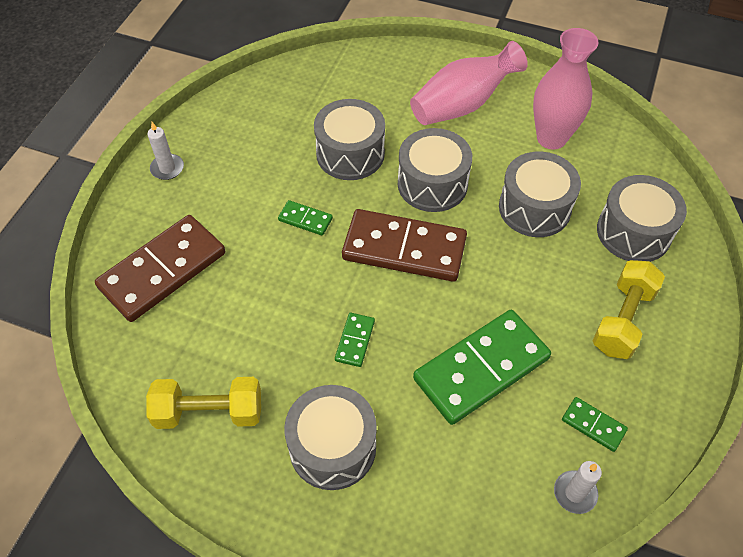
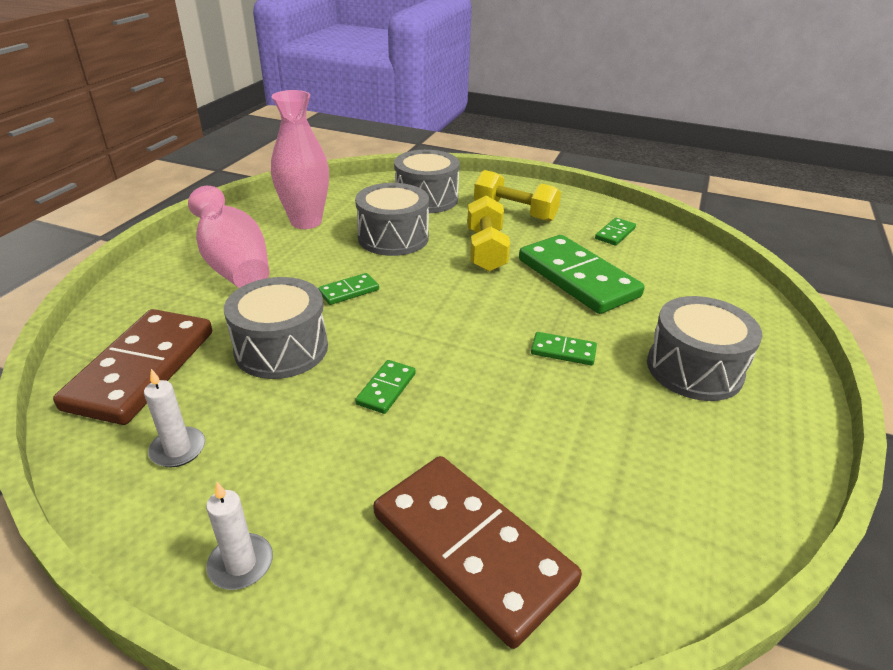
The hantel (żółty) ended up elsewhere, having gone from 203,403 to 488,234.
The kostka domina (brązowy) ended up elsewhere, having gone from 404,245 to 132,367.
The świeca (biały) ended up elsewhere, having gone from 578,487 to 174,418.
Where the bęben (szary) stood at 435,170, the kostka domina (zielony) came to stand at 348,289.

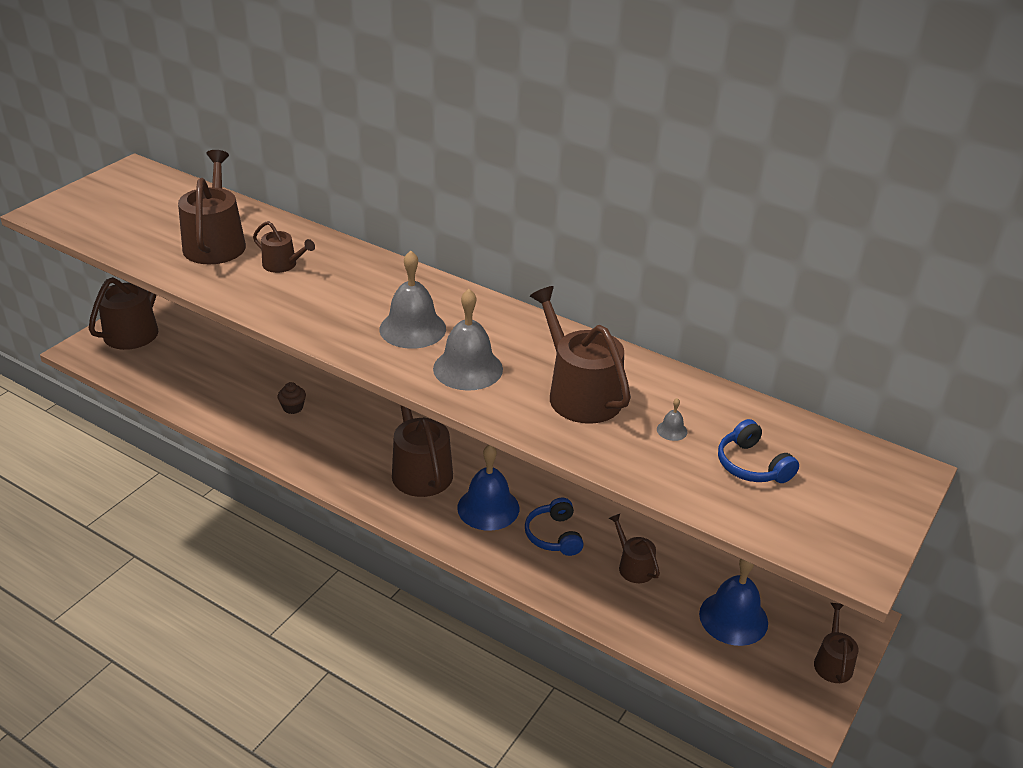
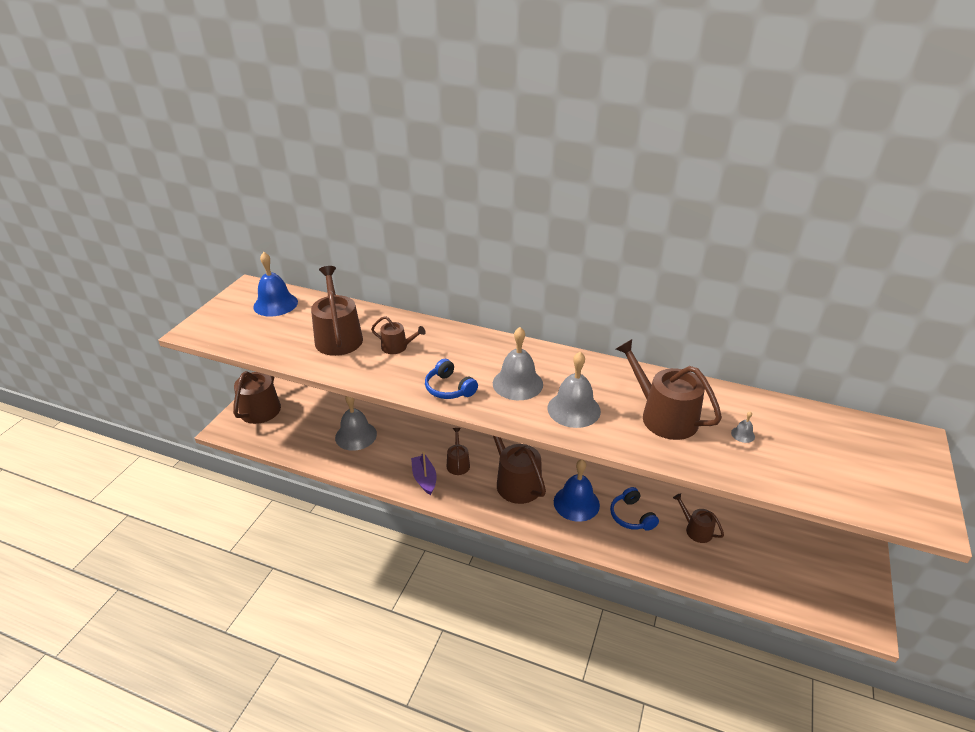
The second view lost the muffinka (brązowy) at 292,398.
The second view gained the dzwonek (szary) at 356,423.
The second view gained the łódka (fioletowy) at 423,473.
The dzwonek (niebieski) ended up elsewhere, having gone from 733,602 to 275,284.
The słuchawki (niebieski) ended up elsewhere, having gone from 758,451 to 451,379.
The konewka (brązowy) ended up elsewhere, having gone from 836,643 to 458,451.

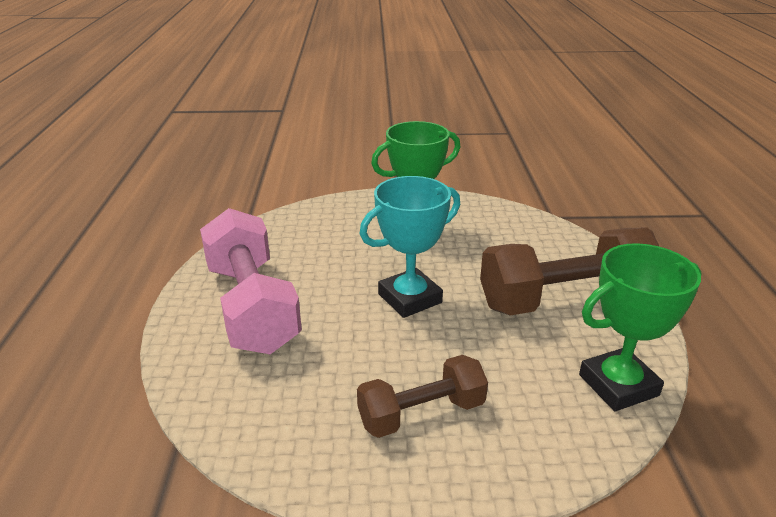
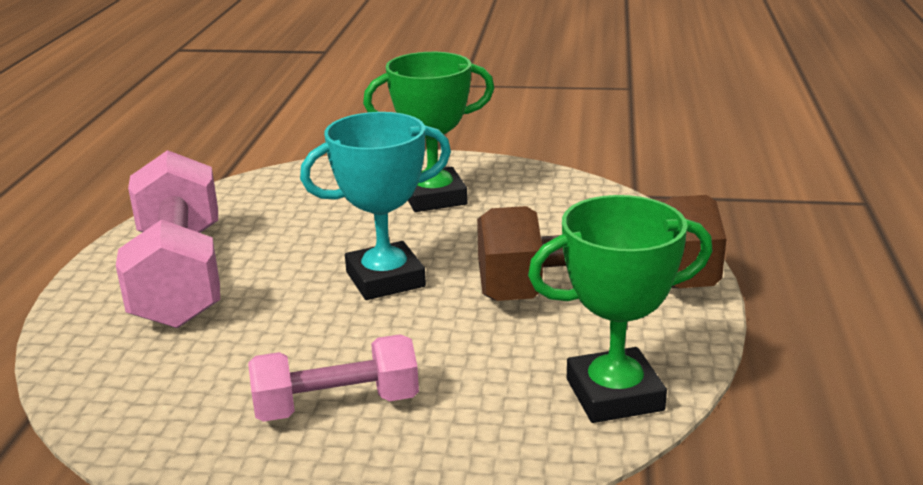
What was the hantel (brązowy) at 422,396 turned into the hantel (różowy) at 333,378.

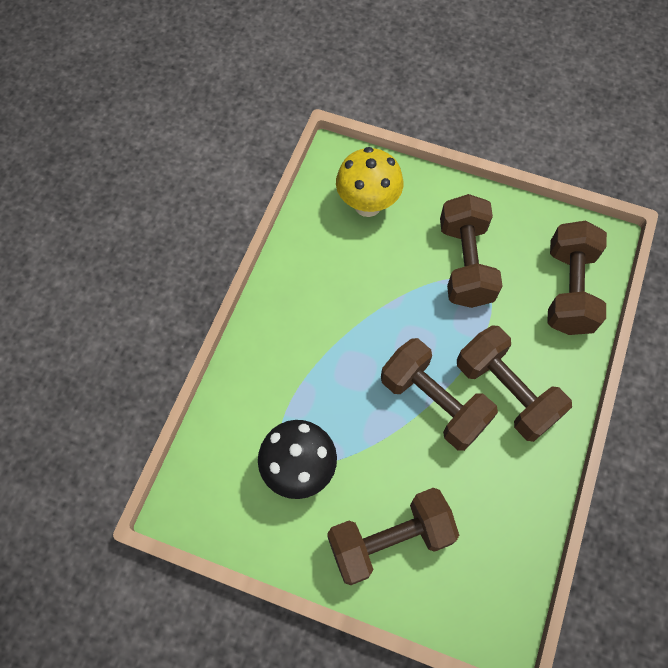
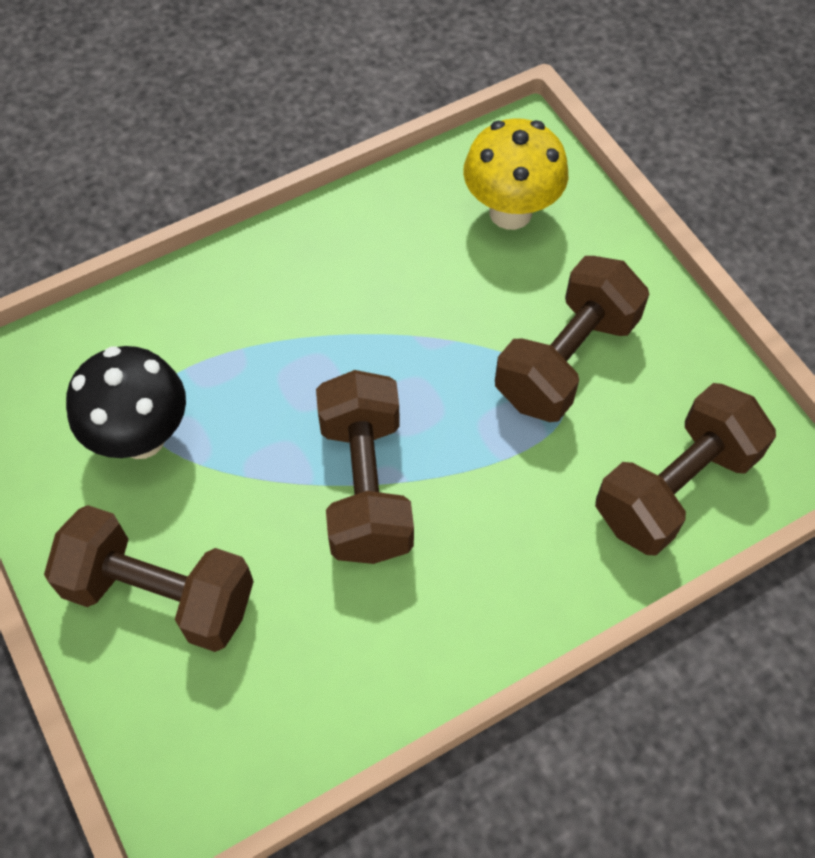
The second view lost the hantel (brązowy) at 514,383.

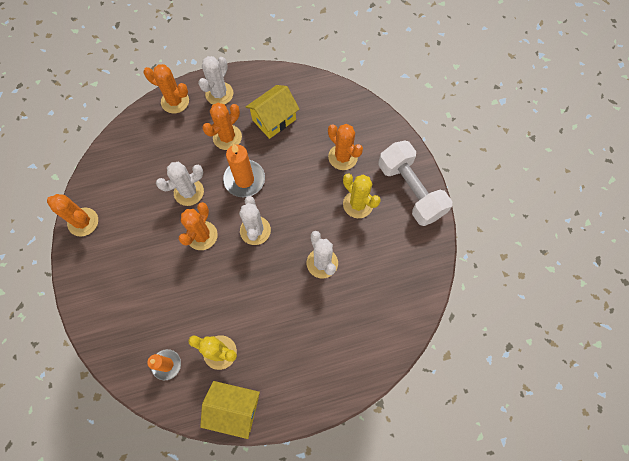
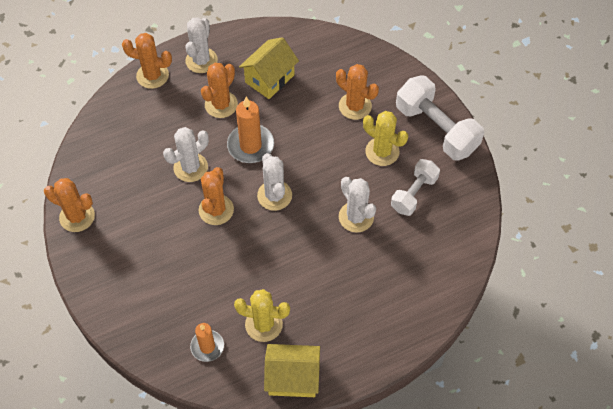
The second view gained the hantel (biały) at 415,187.

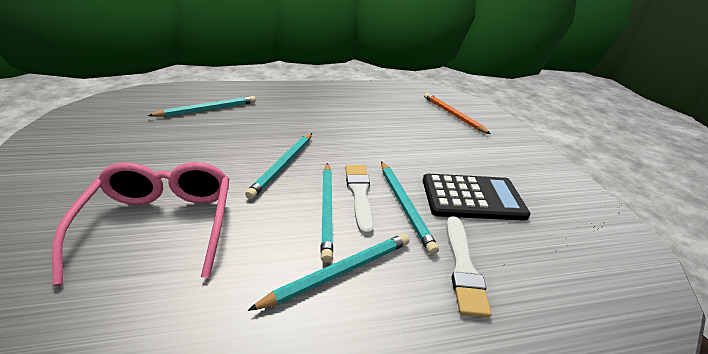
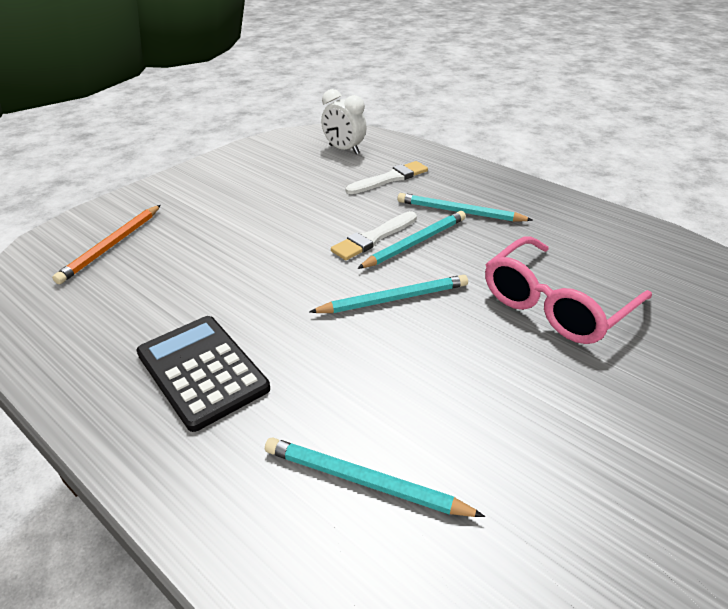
The second view lost the ołówek (turkusowy) at 410,208.
The second view gained the budzik (biały) at 344,121.
The kalkulator (czarny) ended up elsewhere, having gone from 477,197 to 203,374.

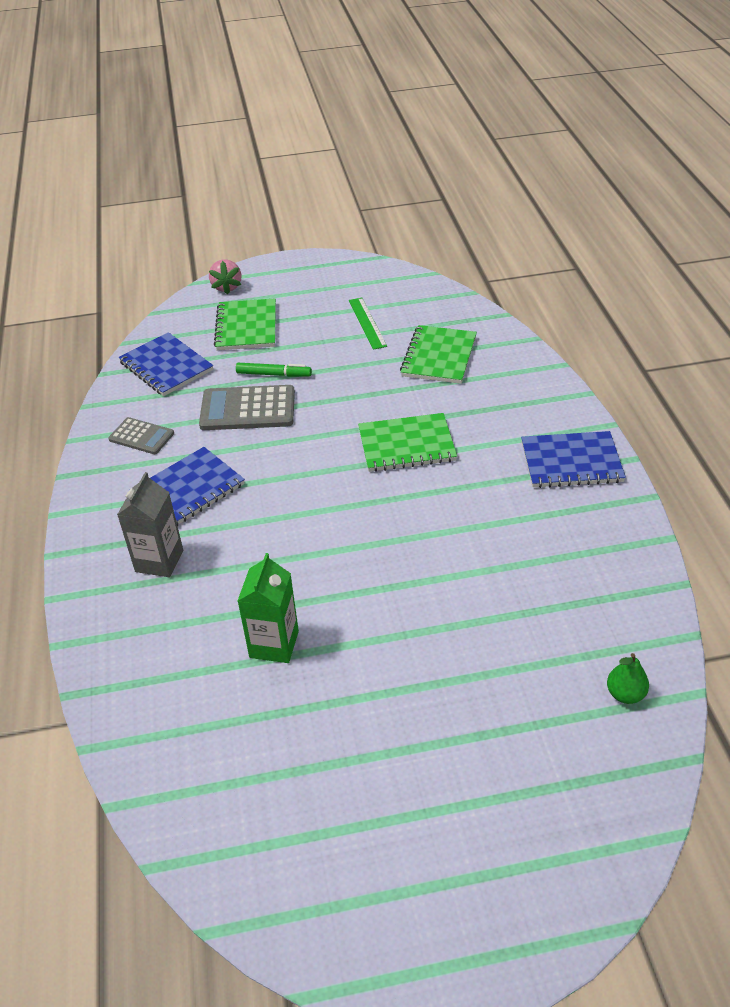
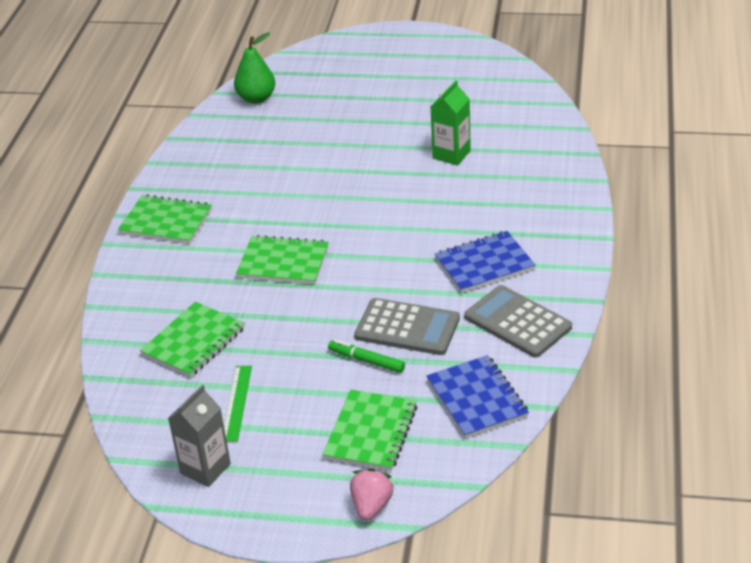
The karton mleka (szary) ended up elsewhere, having gone from 150,524 to 199,436.
What was the zeszyt (niebieski) at 573,459 turned into the zeszyt (zielony) at 165,219.
The size of the kalkulator (szary) at 141,435 changed by a factor of 1.66.
The size of the gruszka (zielony) at 628,678 changed by a factor of 1.67.

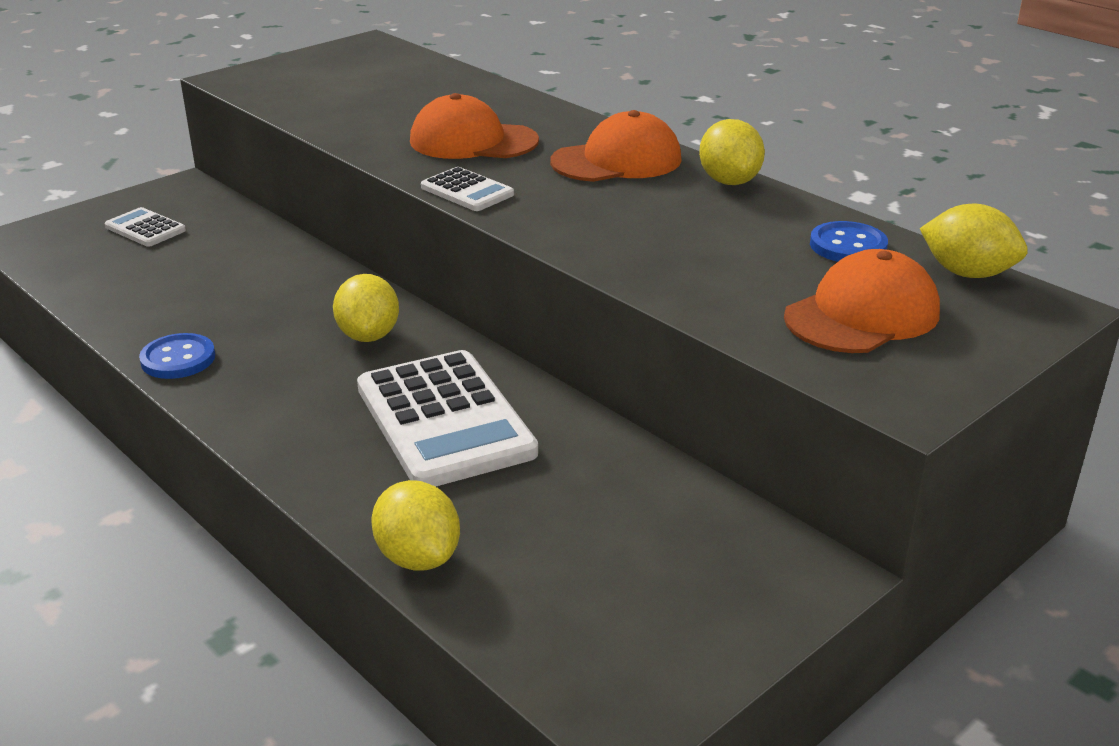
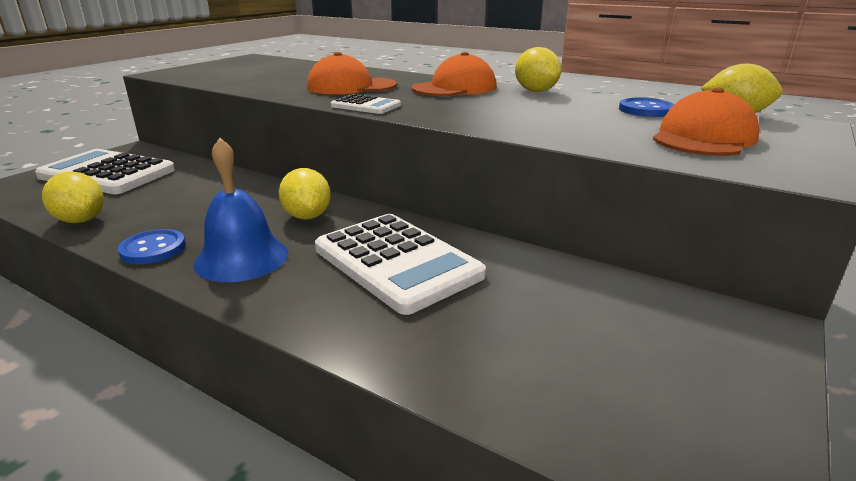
The second view gained the dzwonek (niebieski) at 241,210.
The cytryna (żółty) ended up elsewhere, having gone from 415,525 to 73,197.
The size of the kalkulator (biały) at 145,227 changed by a factor of 2.08.

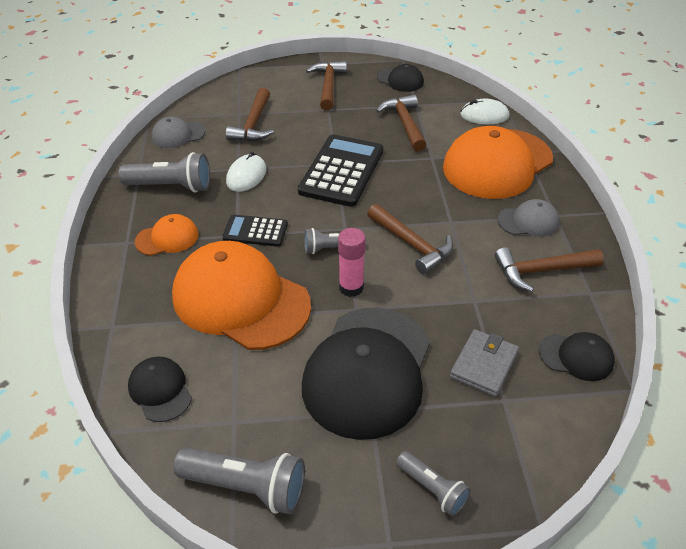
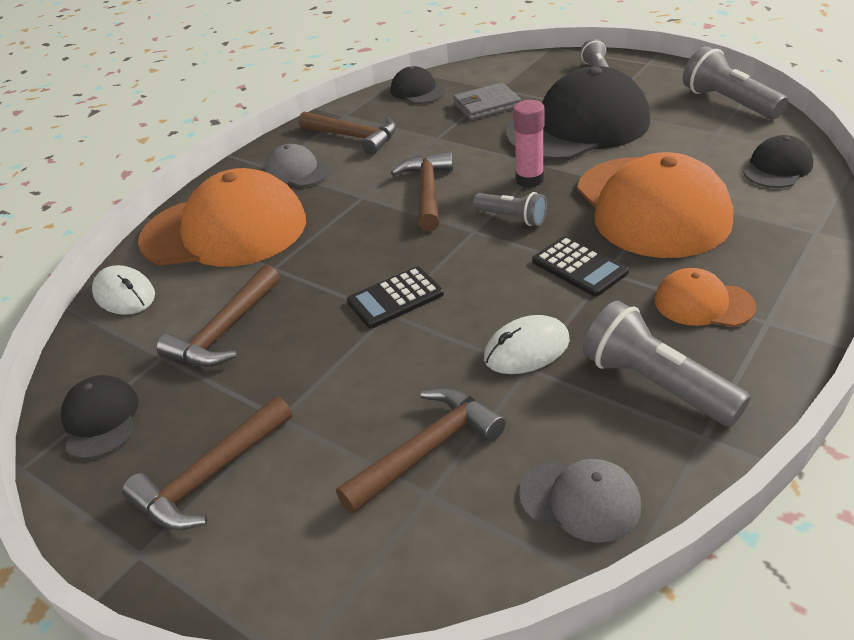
The czapka (czarny) at 160,389 ended up facing another way, 150 degrees counterclockwise from before.
The size of the kalkulator (czarny) at 340,170 changed by a factor of 0.55.

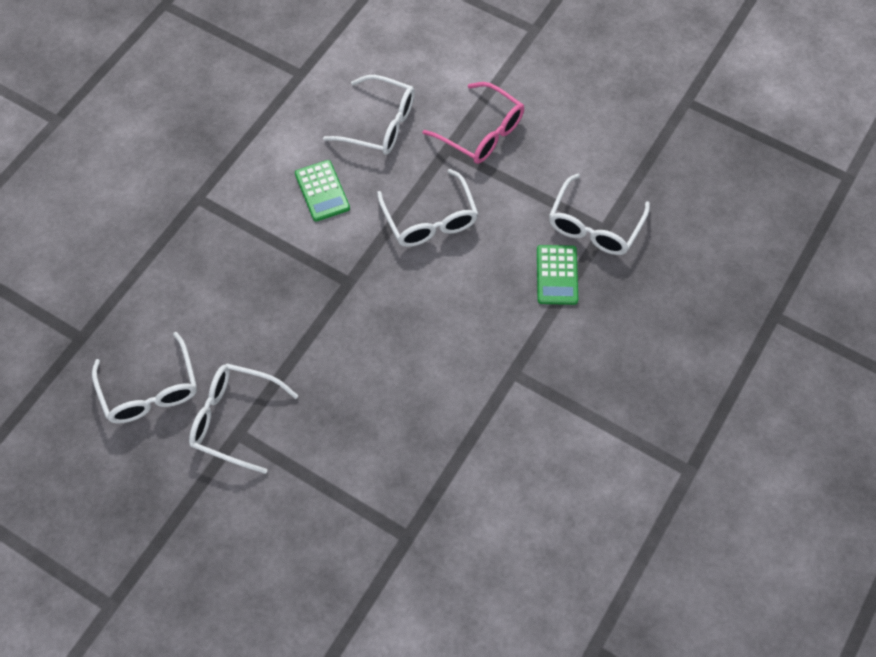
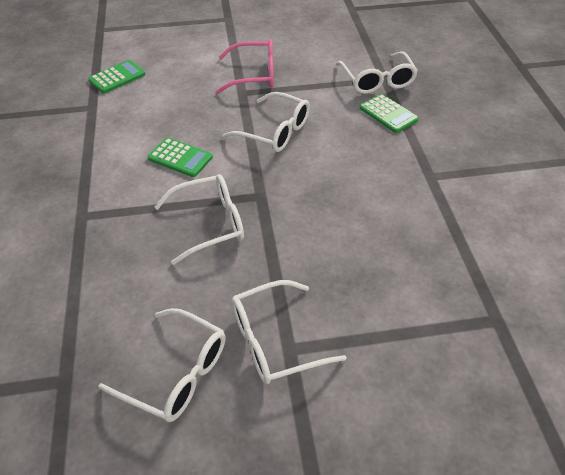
The second view gained the kalkulator (zielony) at 117,76.
The okulary (biały) ended up elsewhere, having gone from 369,115 to 199,219.

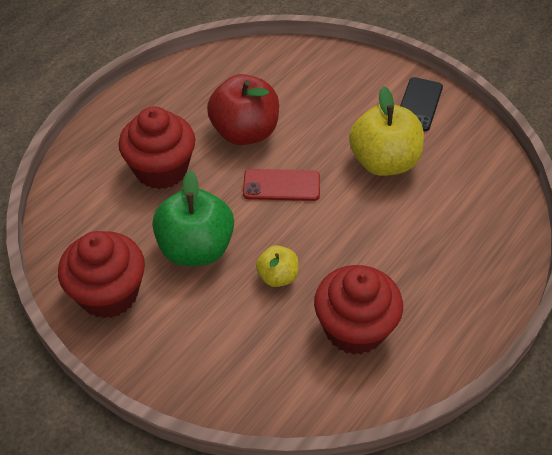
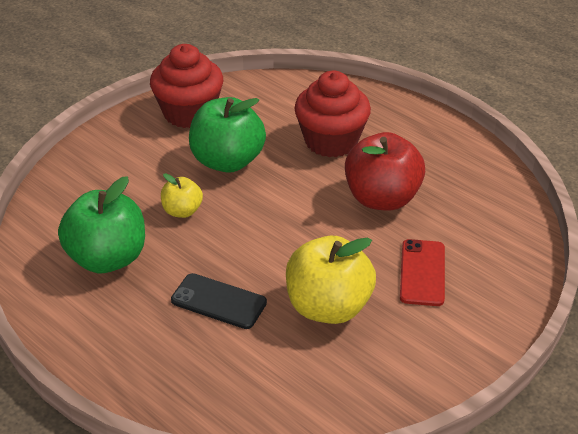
The telefon (czerwony) ended up elsewhere, having gone from 281,185 to 422,272.
The telefon (czarny) ended up elsewhere, having gone from 421,104 to 219,301.
Where the muffinka (czerwony) stood at 358,310, the jabłko (zielony) came to stand at 101,224.

